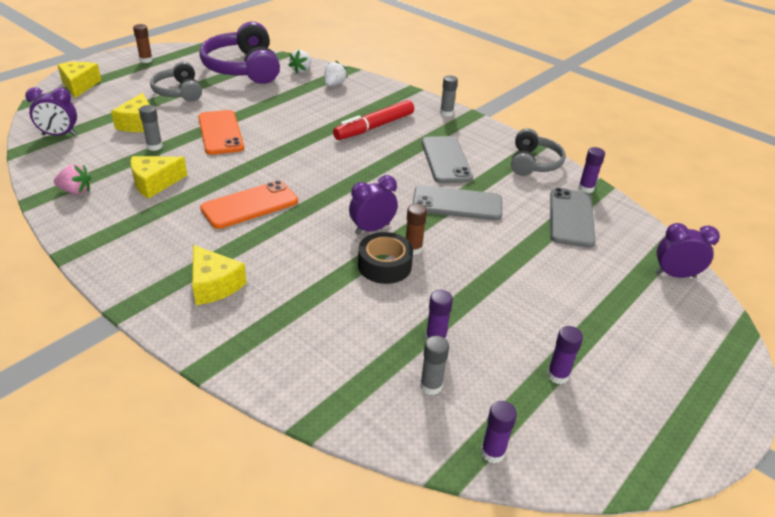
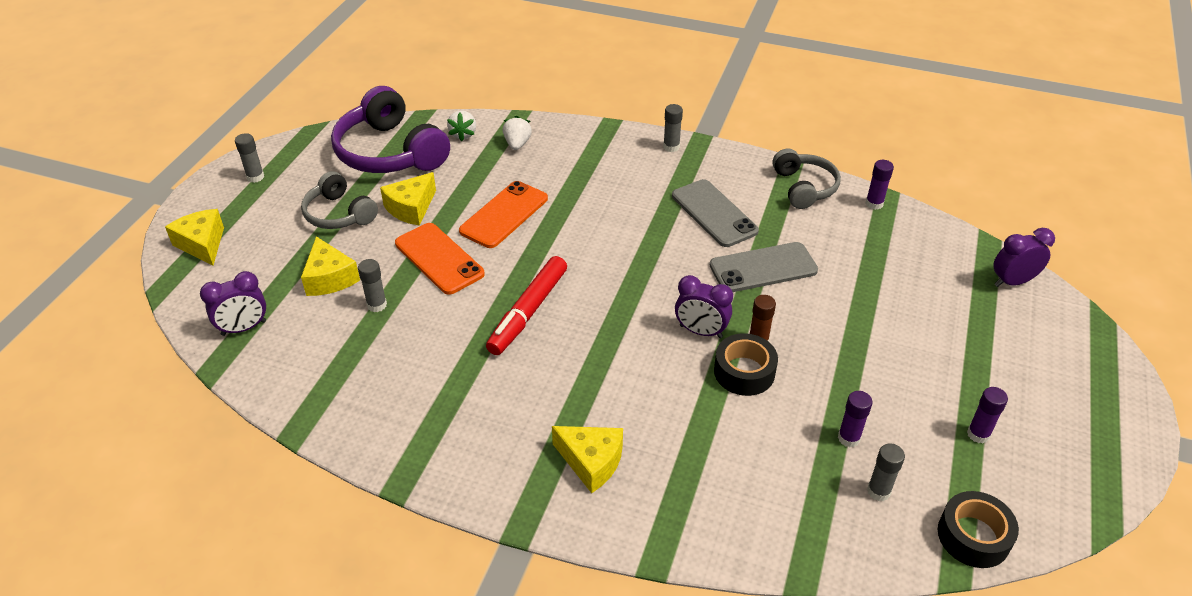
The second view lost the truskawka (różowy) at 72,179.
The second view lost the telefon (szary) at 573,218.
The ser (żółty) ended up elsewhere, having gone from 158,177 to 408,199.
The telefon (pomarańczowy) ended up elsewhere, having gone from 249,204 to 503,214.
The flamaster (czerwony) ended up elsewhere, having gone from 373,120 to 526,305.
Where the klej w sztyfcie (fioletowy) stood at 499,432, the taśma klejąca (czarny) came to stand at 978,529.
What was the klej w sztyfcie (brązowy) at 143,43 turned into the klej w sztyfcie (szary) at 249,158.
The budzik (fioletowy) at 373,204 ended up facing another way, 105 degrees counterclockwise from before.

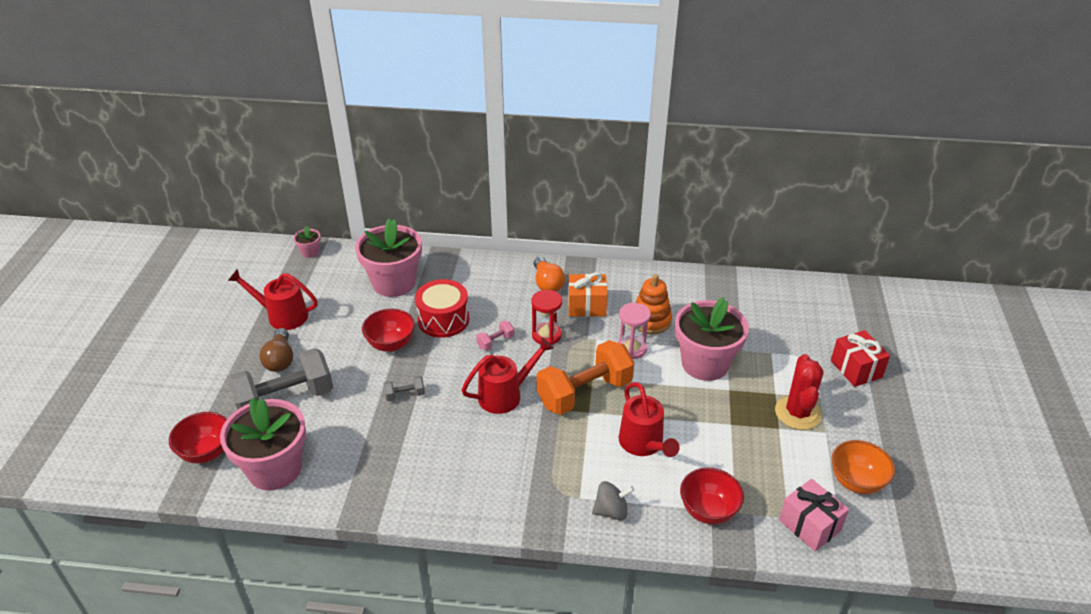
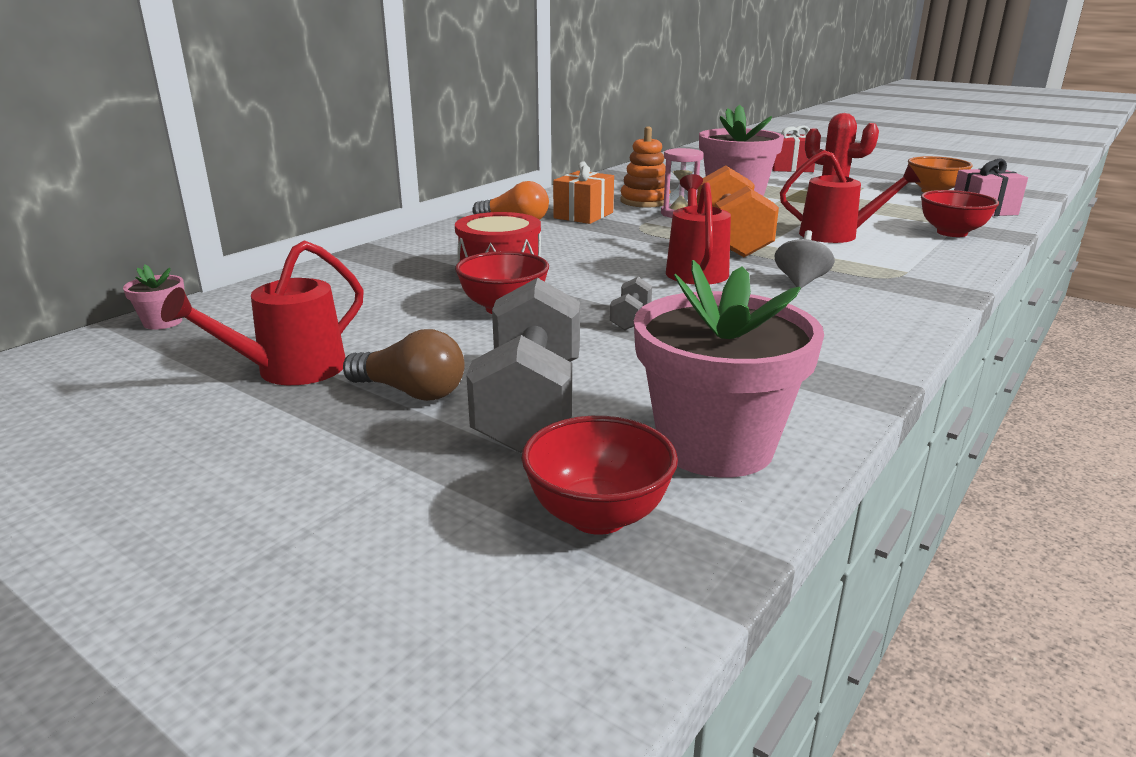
The second view lost the doniczka (różowy) at 388,257.
The second view lost the hantel (różowy) at 495,335.
The second view lost the klepsydra (czerwony) at 546,317.
The bączek (szary) ended up elsewhere, having gone from 613,500 to 804,259.

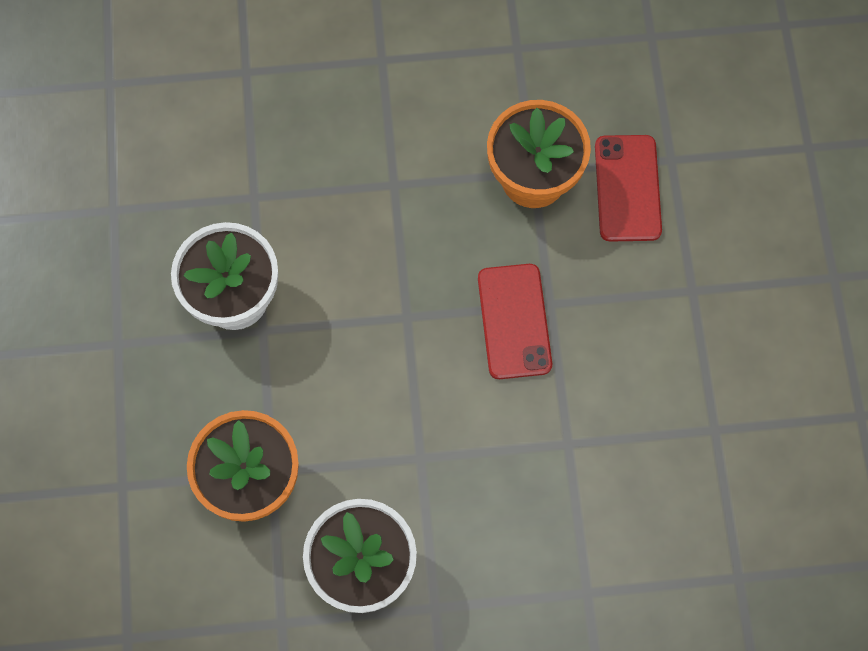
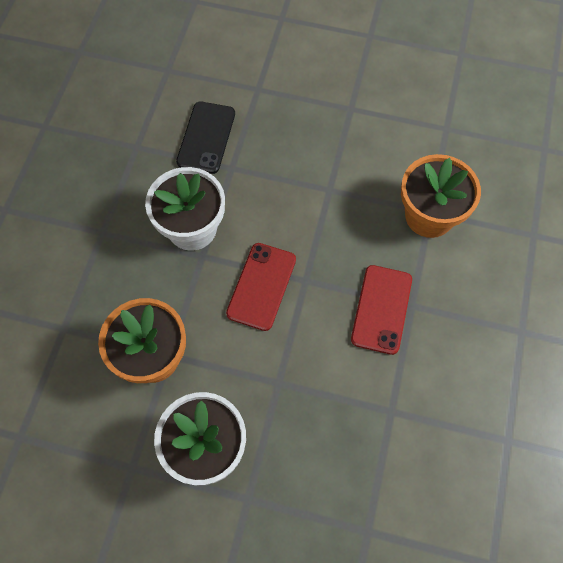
The second view gained the telefon (czarny) at 205,137.
The telefon (czerwony) ended up elsewhere, having gone from 628,188 to 261,287.

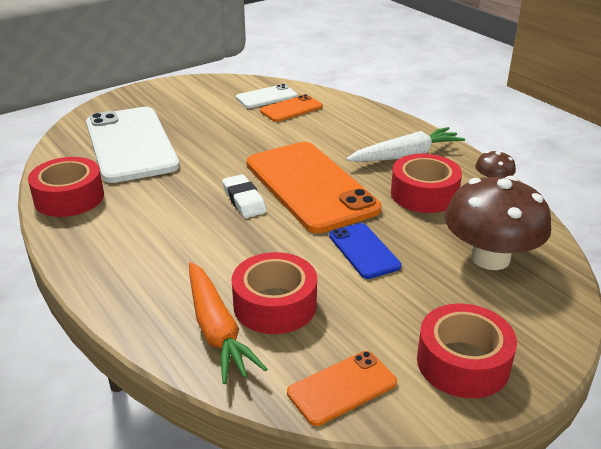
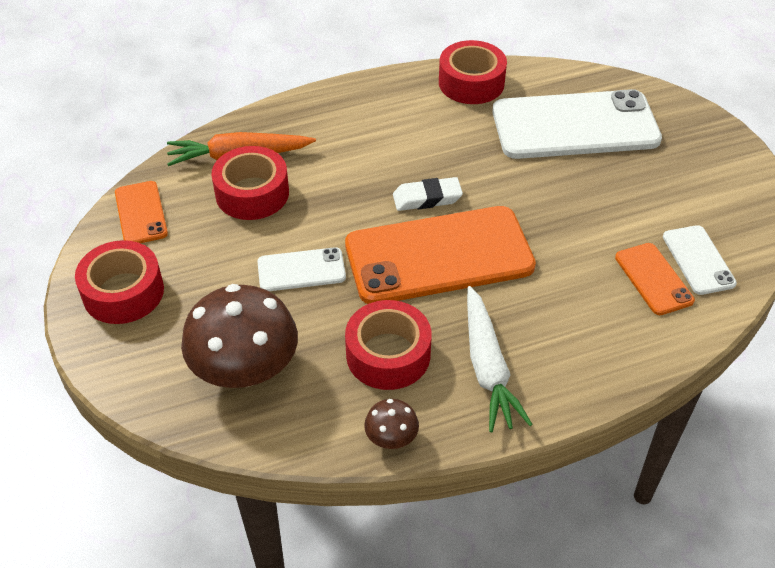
What was the telefon (niebieski) at 365,251 turned into the telefon (biały) at 301,269.

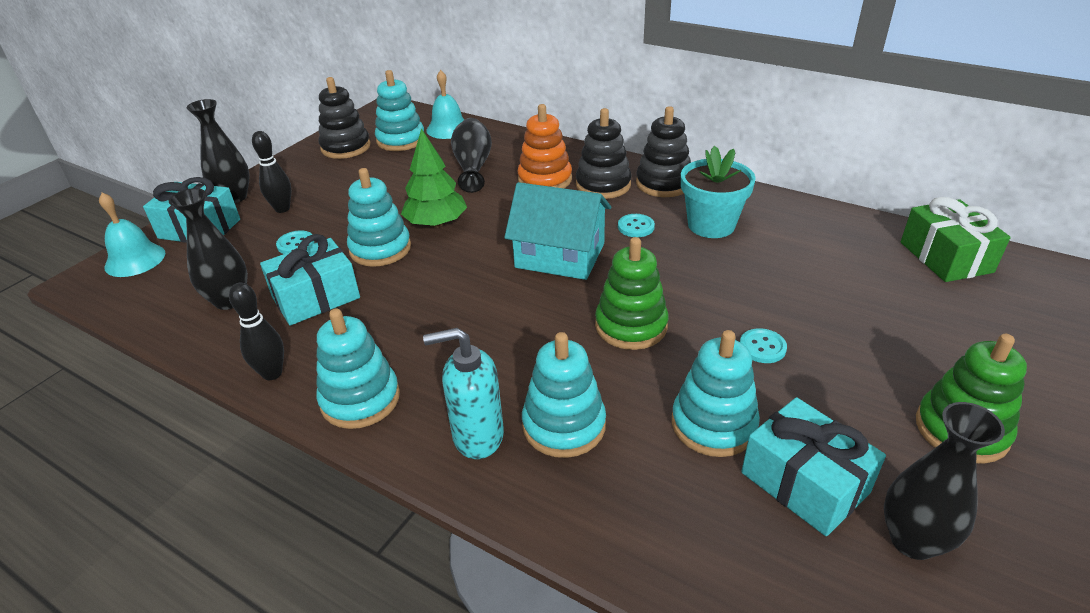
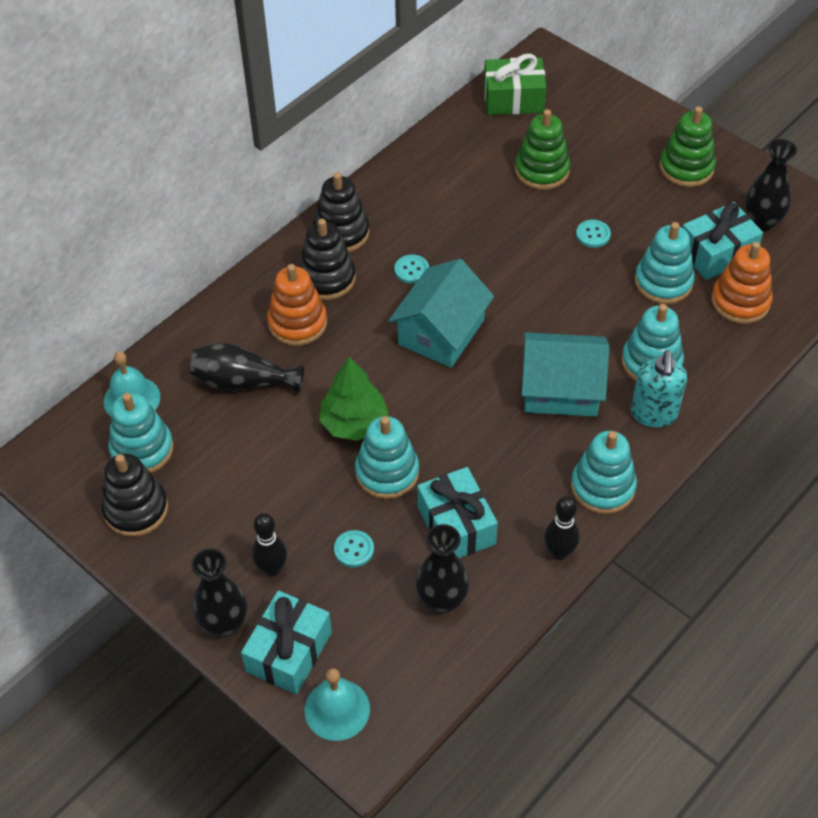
The second view lost the doniczka (turkusowy) at 718,192.
The second view gained the domek (turkusowy) at 565,374.
The second view gained the zabawka nakładanka (pomarańczowy) at 742,283.
The zabawka nakładanka (zielony) ended up elsewhere, having gone from 632,293 to 542,149.

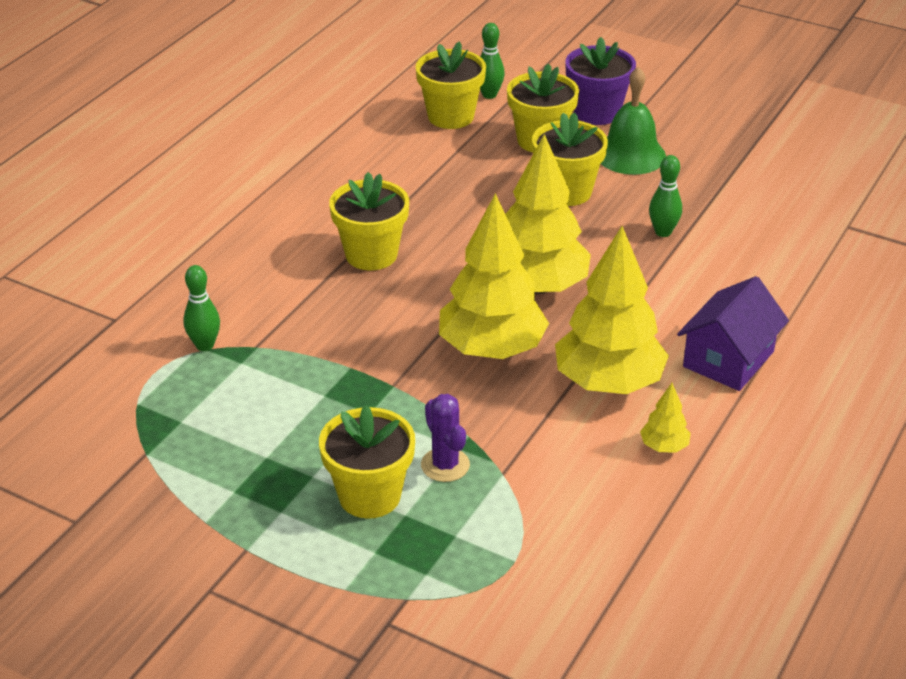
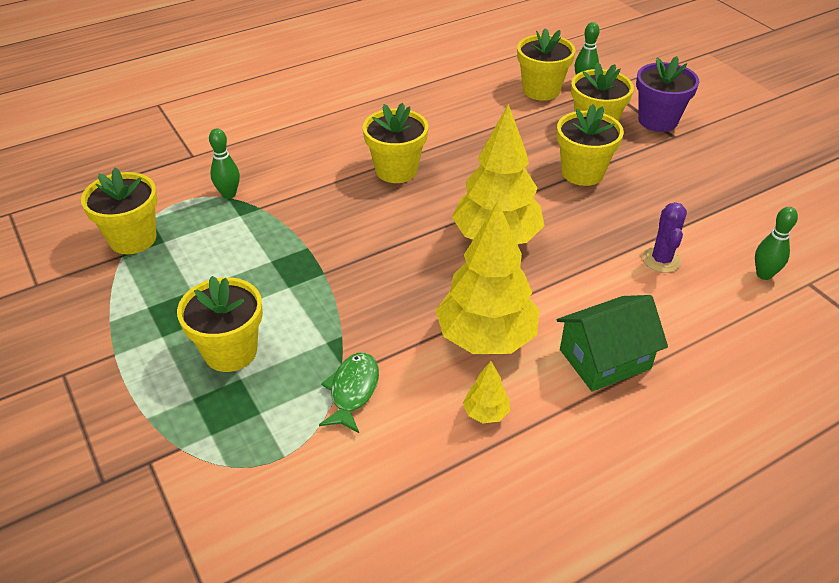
The second view lost the drzewko (żółty) at 494,276.
The second view lost the dzwonek (zielony) at 633,121.
The second view gained the doniczka (żółty) at 119,210.
The second view gained the ryba (zielony) at 349,392.
The kaktus (fioletowy) ended up elsewhere, having gone from 445,438 to 665,237.
The kręgiel (zielony) ended up elsewhere, having gone from 665,196 to 776,243.
What was the domek (fioletowy) at 733,333 turned into the domek (zielony) at 612,343.

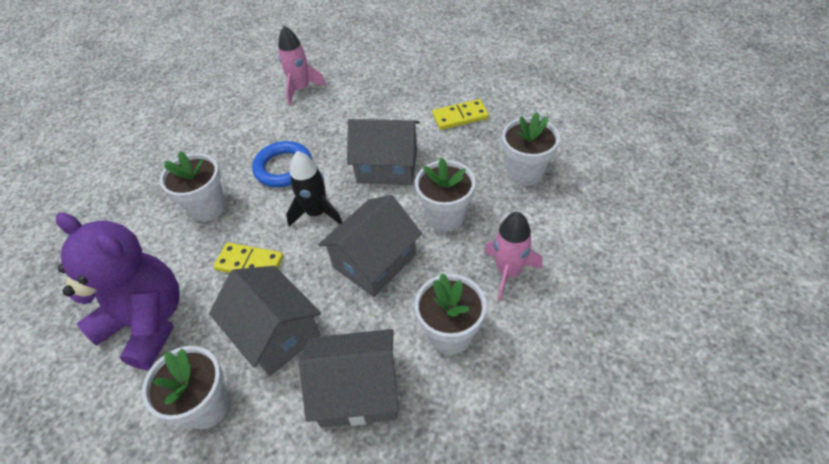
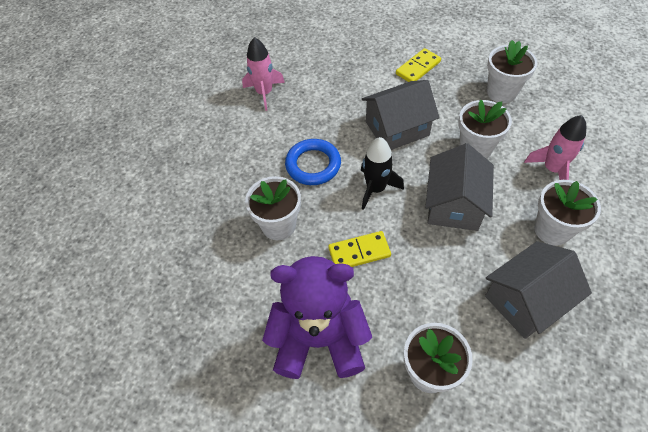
The second view lost the domek (szary) at 265,321.

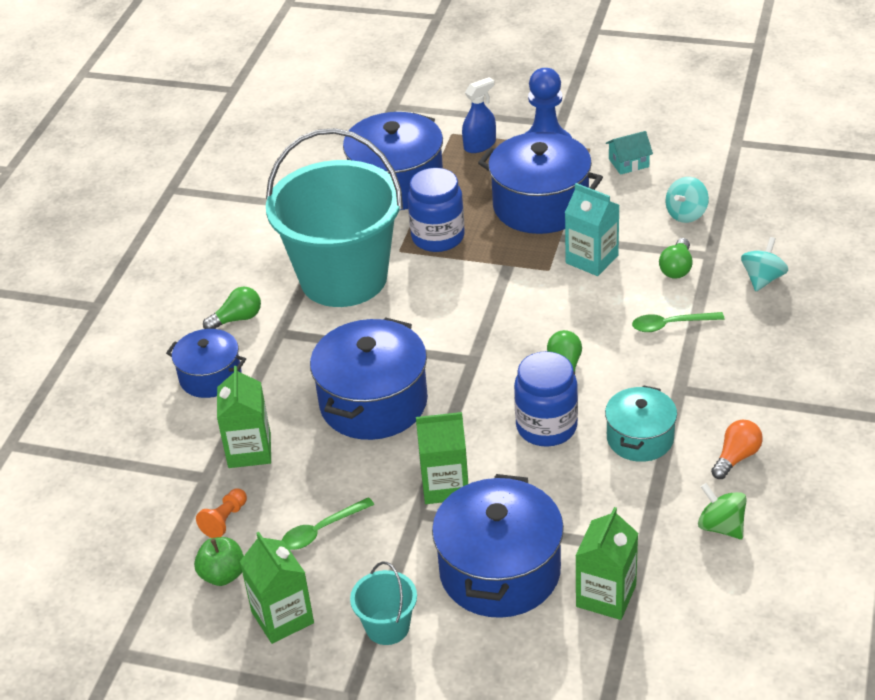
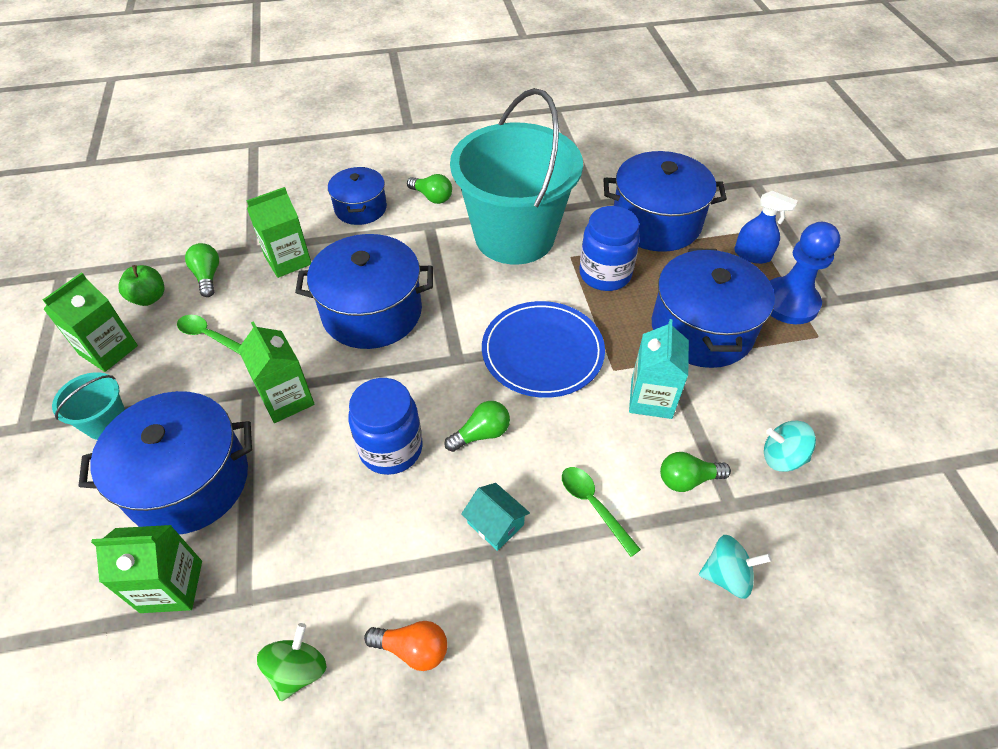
The second view lost the garnek (turkusowy) at 641,423.
The second view gained the talerz (niebieski) at 543,349.
The domek (turkusowy) ended up elsewhere, having gone from 629,153 to 495,517.
Where the pionek (pomarańczowy) stood at 221,513, the żarówka (zielony) came to stand at 202,270.

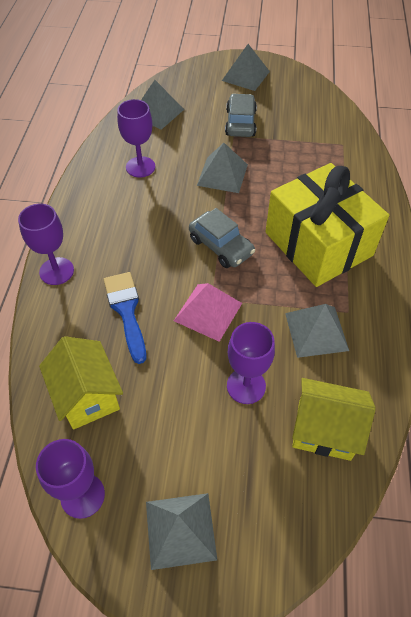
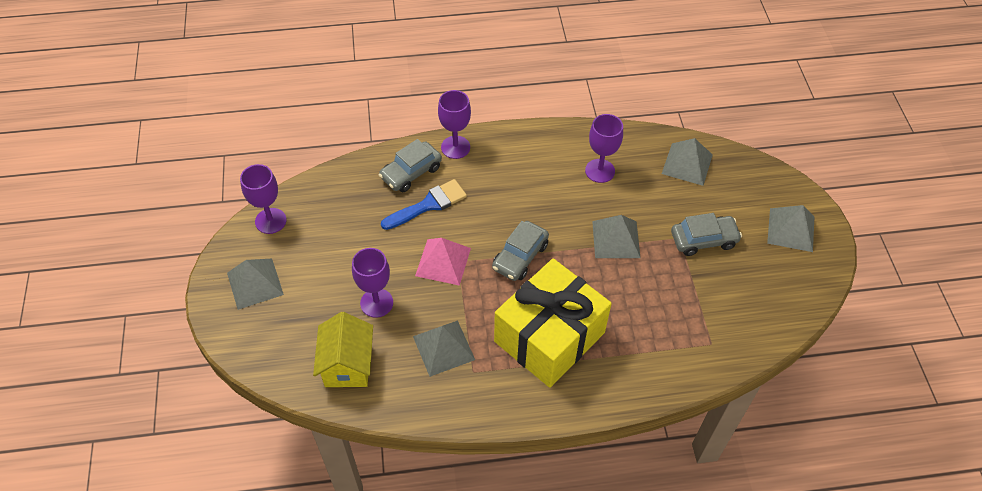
The second view lost the domek (żółty) at 81,383.
The second view gained the samochód (szary) at 410,165.

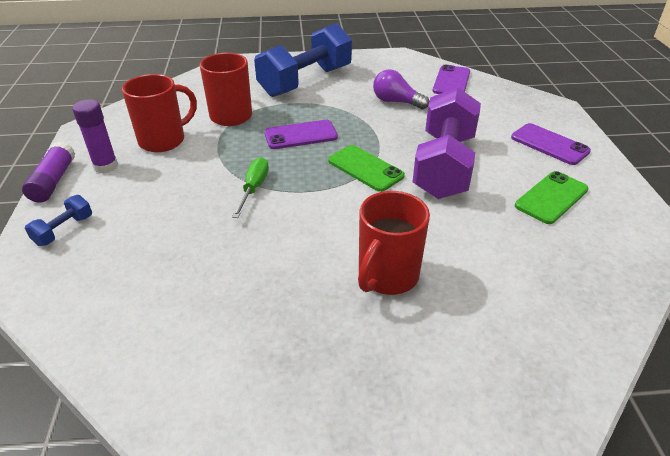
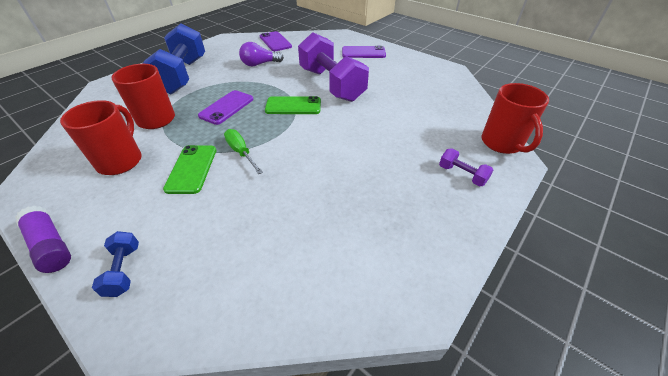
The second view lost the klej w sztyfcie (fioletowy) at 95,136.
The second view gained the hantel (fioletowy) at 466,167.
The kubek (czerwony) ended up elsewhere, having gone from 394,243 to 515,118.
The telefon (zielony) ended up elsewhere, having gone from 552,197 to 189,169.

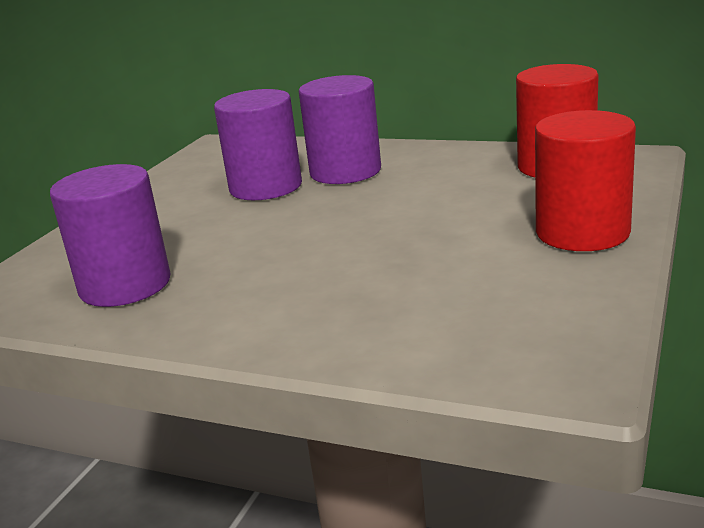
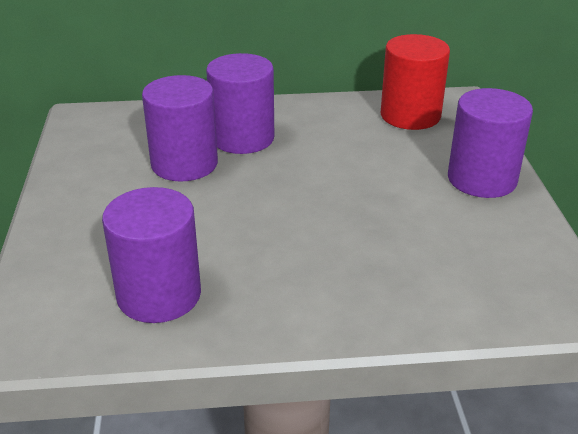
What was the walec (czerwony) at 585,180 turned into the walec (fioletowy) at 490,143.

